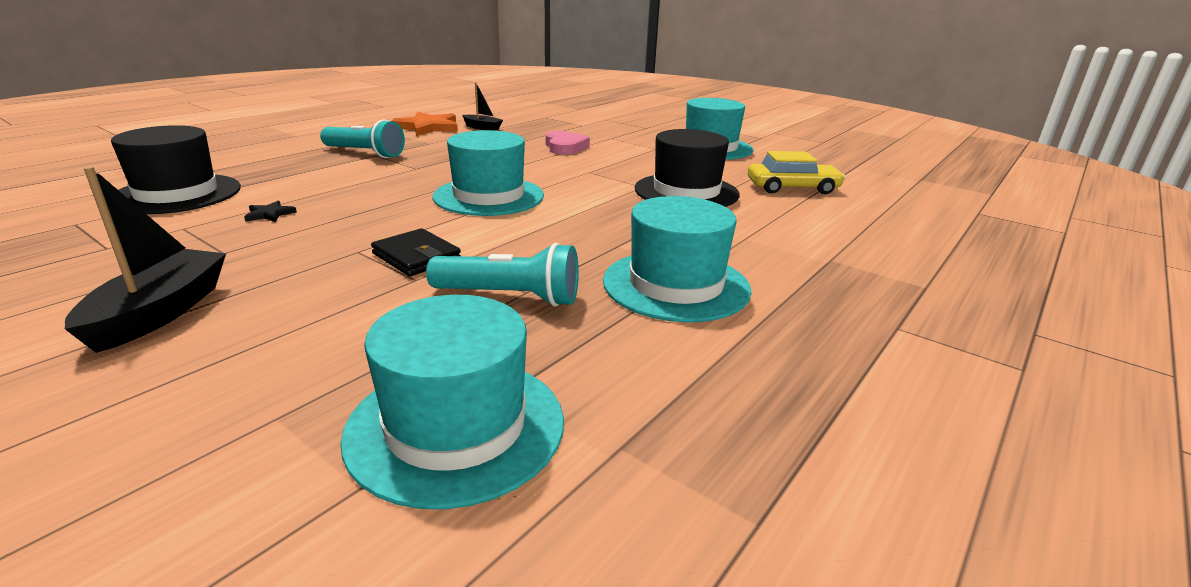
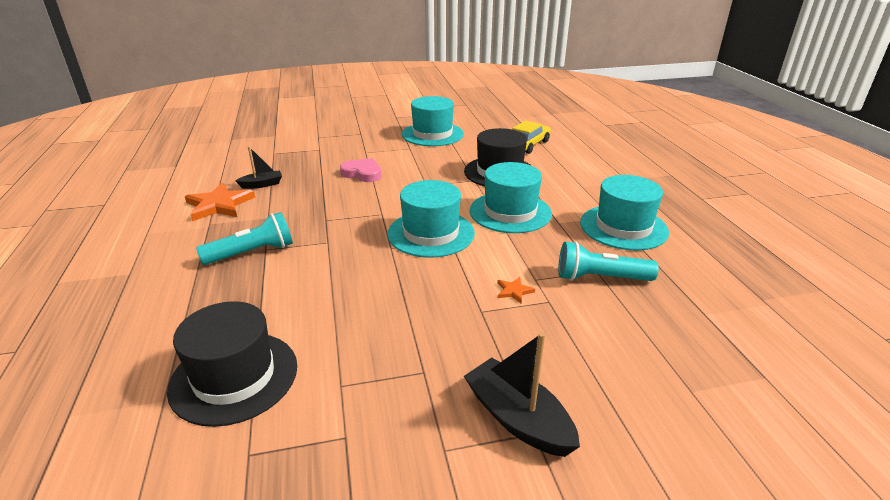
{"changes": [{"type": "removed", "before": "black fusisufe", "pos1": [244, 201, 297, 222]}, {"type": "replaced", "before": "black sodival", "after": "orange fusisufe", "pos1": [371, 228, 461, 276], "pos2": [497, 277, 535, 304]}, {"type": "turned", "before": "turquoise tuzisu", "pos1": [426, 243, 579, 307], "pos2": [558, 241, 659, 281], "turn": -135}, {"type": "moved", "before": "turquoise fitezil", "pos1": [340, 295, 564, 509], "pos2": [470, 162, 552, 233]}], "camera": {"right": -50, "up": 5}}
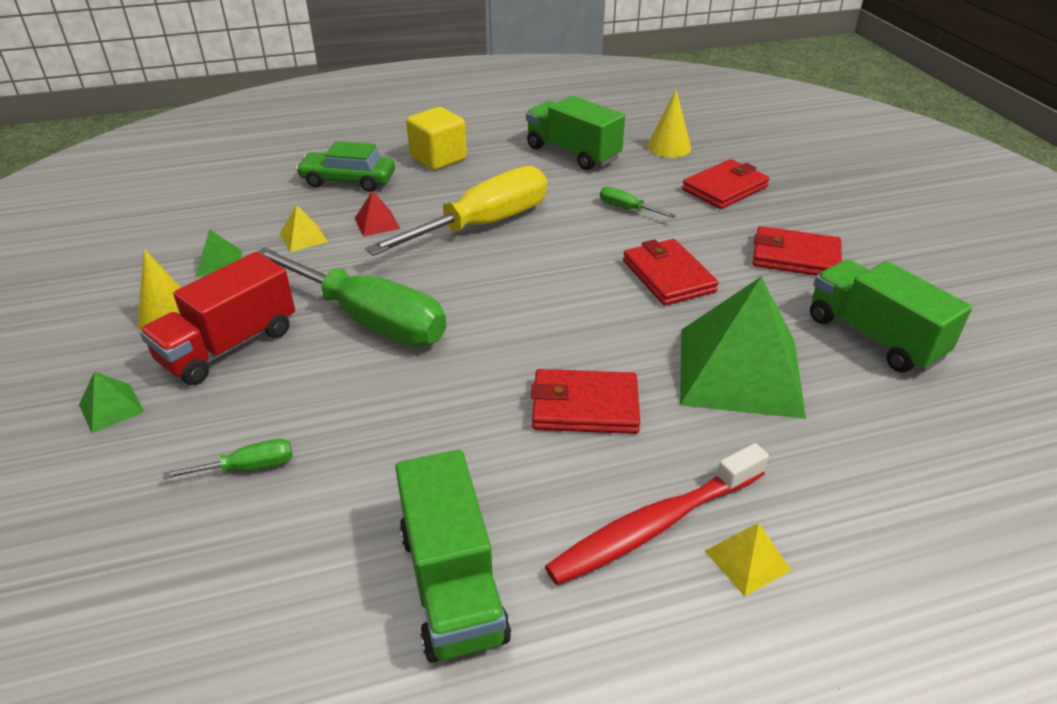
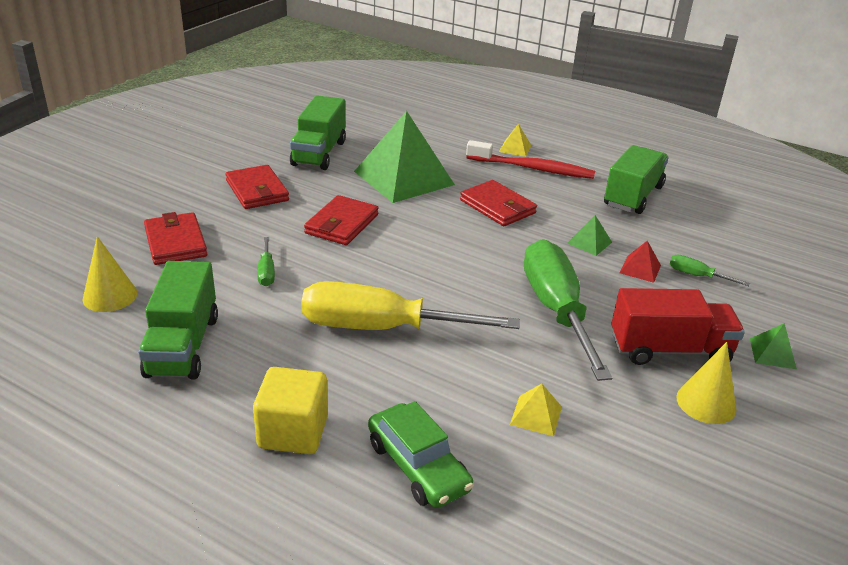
{"changes": [{"type": "turned", "before": "red sodival", "pos1": [682, 159, 770, 209], "pos2": [144, 212, 207, 265], "turn": 60}, {"type": "moved", "before": "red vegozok", "pos1": [355, 191, 400, 237], "pos2": [620, 241, 661, 283]}, {"type": "moved", "before": "green vegozok", "pos1": [195, 229, 242, 277], "pos2": [567, 215, 612, 256]}], "camera": {"right": -135, "up": -5}}
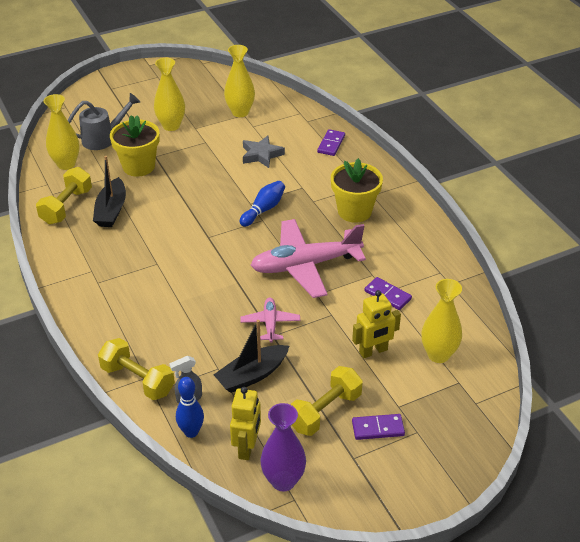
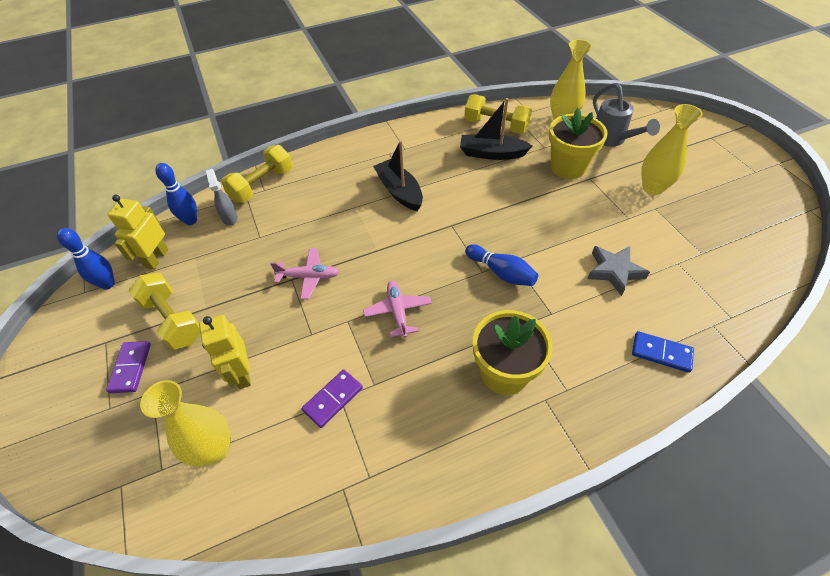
{"changes": [{"type": "removed", "before": "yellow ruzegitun", "pos1": [224, 45, 255, 117]}, {"type": "recoloured", "before": "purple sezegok", "after": "blue sezegok", "pos1": [317, 129, 345, 156], "pos2": [632, 331, 694, 373]}, {"type": "resized", "before": "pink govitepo", "pos1": [250, 219, 366, 298], "pos2": [363, 281, 432, 338], "scale": 0.49}, {"type": "moved", "before": "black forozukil", "pos1": [213, 320, 289, 393], "pos2": [373, 140, 423, 211]}, {"type": "turned", "before": "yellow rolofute", "pos1": [230, 387, 261, 460], "pos2": [108, 195, 169, 270], "turn": 90}, {"type": "replaced", "before": "purple ruzegitun", "after": "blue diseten", "pos1": [260, 403, 306, 491], "pos2": [57, 228, 115, 290]}], "camera": {"right": 95, "up": 10}}
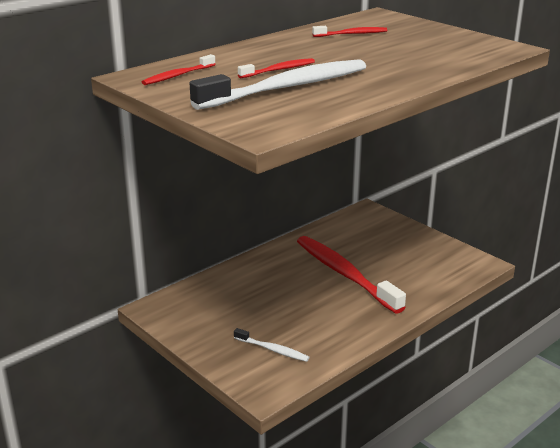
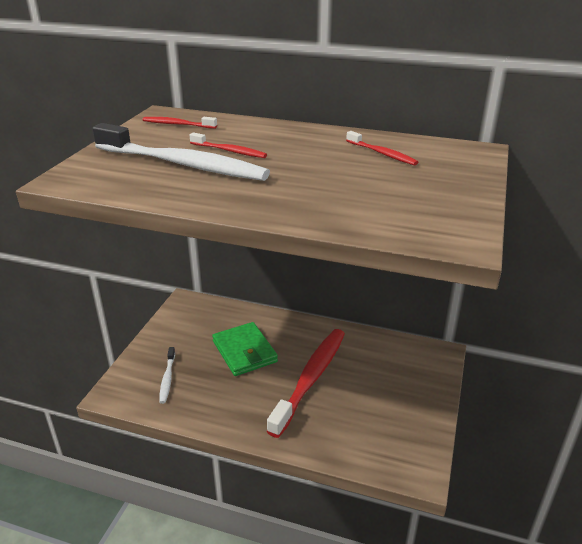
{"changes": [{"type": "added", "after": "green sodival", "pos2": [212, 322, 278, 376]}], "camera": {"right": 60, "up": 5}}
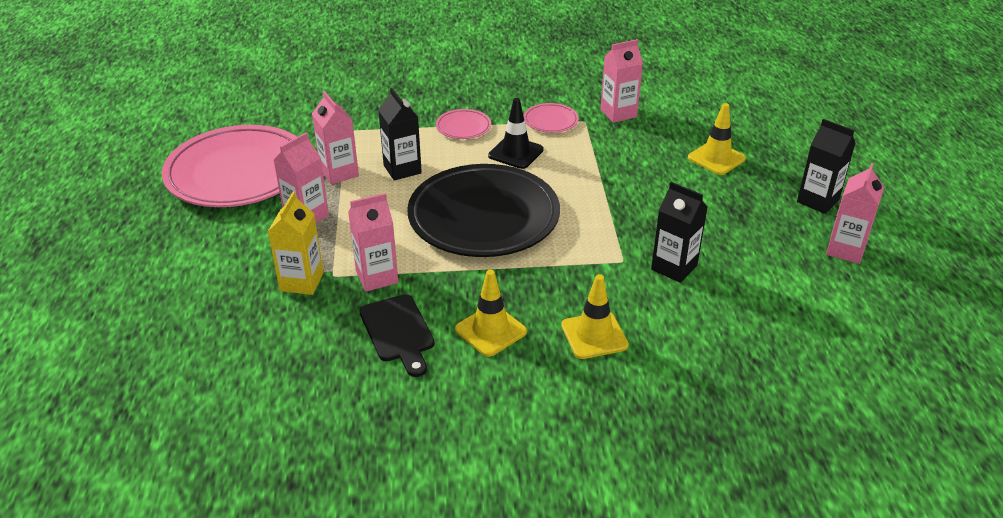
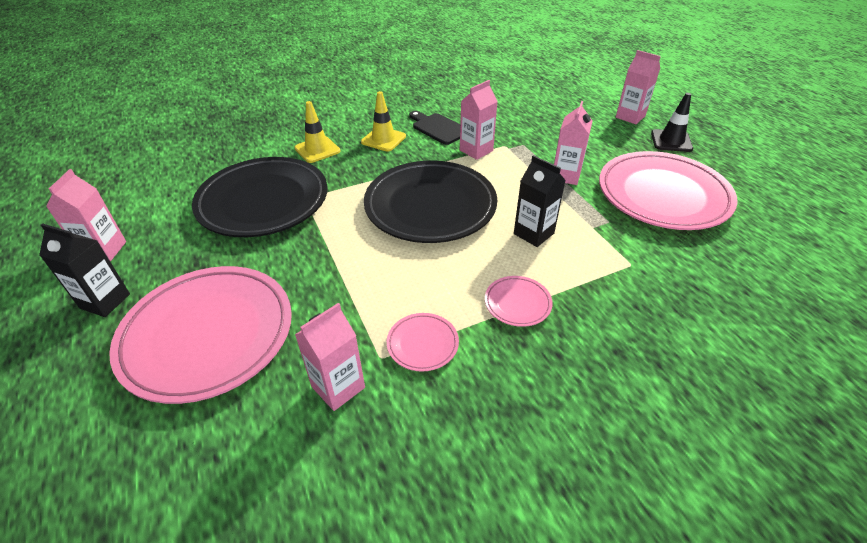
{"changes": [{"type": "moved", "before": "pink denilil", "pos1": [312, 91, 359, 184], "pos2": [616, 50, 661, 124]}, {"type": "moved", "before": "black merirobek", "pos1": [488, 98, 544, 169], "pos2": [651, 93, 693, 152]}, {"type": "replaced", "before": "yellow merirobek", "after": "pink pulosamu", "pos1": [688, 103, 746, 175], "pos2": [109, 266, 292, 404]}, {"type": "replaced", "before": "black denilil", "after": "black pulosamu", "pos1": [651, 182, 708, 283], "pos2": [192, 157, 327, 237]}, {"type": "removed", "before": "yellow denilil", "pos1": [268, 192, 324, 295]}], "camera": {"right": 160, "up": 5}}
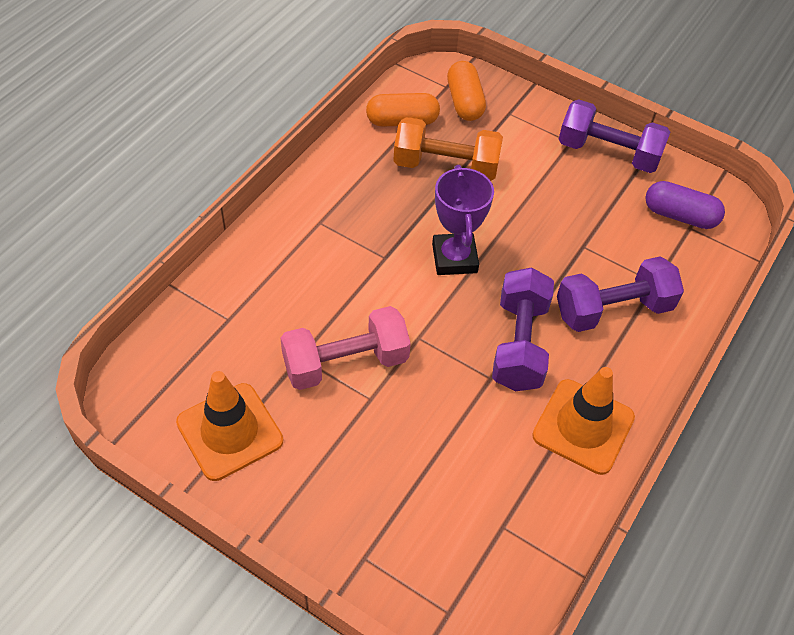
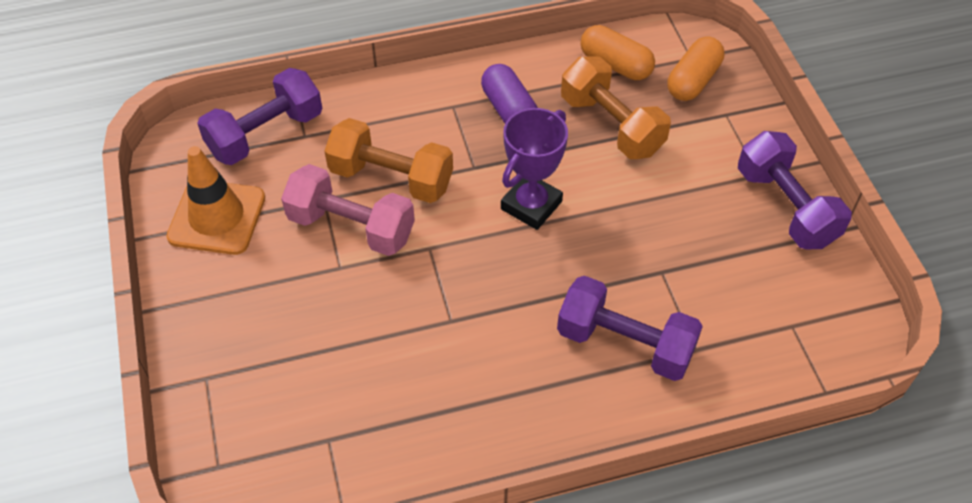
{"changes": [{"type": "moved", "before": "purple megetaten", "pos1": [645, 181, 725, 229], "pos2": [481, 64, 538, 123]}, {"type": "moved", "before": "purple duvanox", "pos1": [492, 267, 554, 391], "pos2": [197, 68, 322, 165]}, {"type": "removed", "before": "orange merirobek", "pos1": [532, 367, 635, 475]}, {"type": "added", "after": "orange duvanox", "pos2": [324, 118, 453, 203]}], "camera": {"right": 45, "up": 0}}
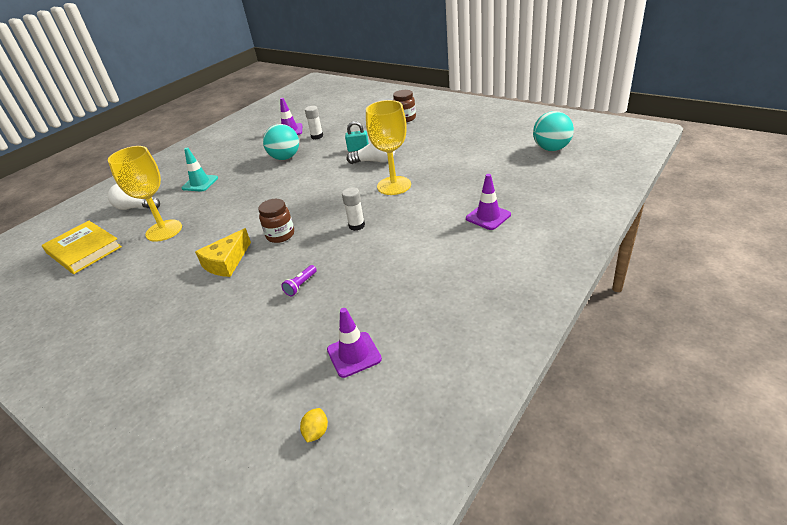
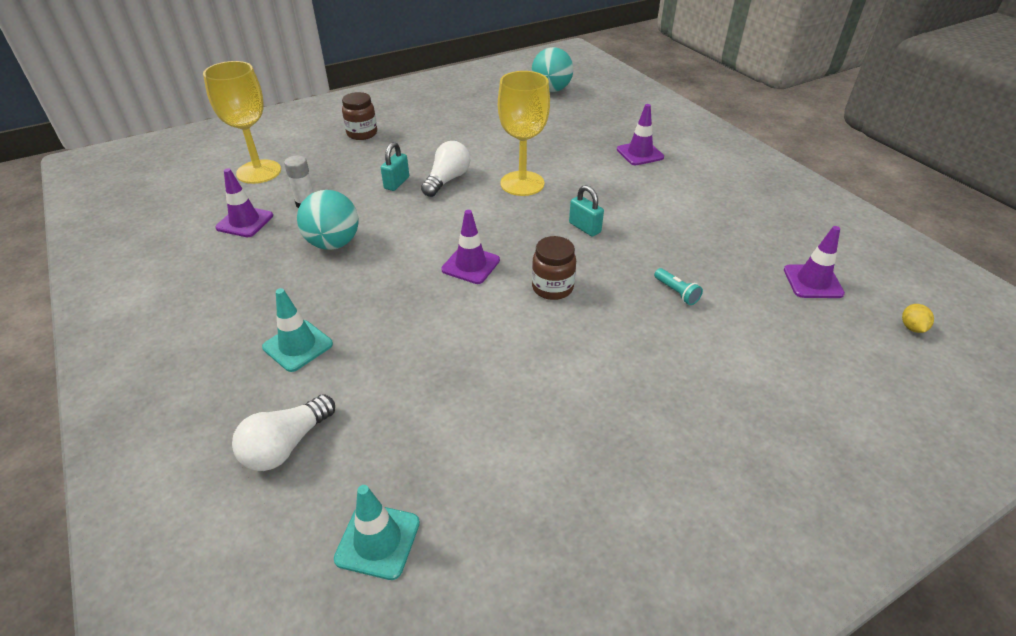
{"changes": [{"type": "moved", "before": "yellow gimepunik", "pos1": [108, 146, 182, 242], "pos2": [203, 61, 281, 184]}, {"type": "replaced", "before": "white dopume", "after": "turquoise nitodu", "pos1": [342, 187, 365, 231], "pos2": [569, 185, 604, 237]}, {"type": "replaced", "before": "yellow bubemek", "after": "turquoise merirobek", "pos1": [42, 221, 122, 274], "pos2": [334, 485, 420, 580]}, {"type": "removed", "before": "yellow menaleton", "pos1": [195, 228, 251, 277]}, {"type": "recoloured", "before": "purple tuzisu", "after": "turquoise tuzisu", "pos1": [281, 265, 317, 296], "pos2": [654, 268, 703, 305]}, {"type": "turned", "before": "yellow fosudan", "pos1": [300, 408, 328, 443], "pos2": [902, 304, 934, 333], "turn": 60}, {"type": "added", "after": "purple merirobek", "pos2": [441, 210, 500, 284]}], "camera": {"right": -70, "up": 5}}
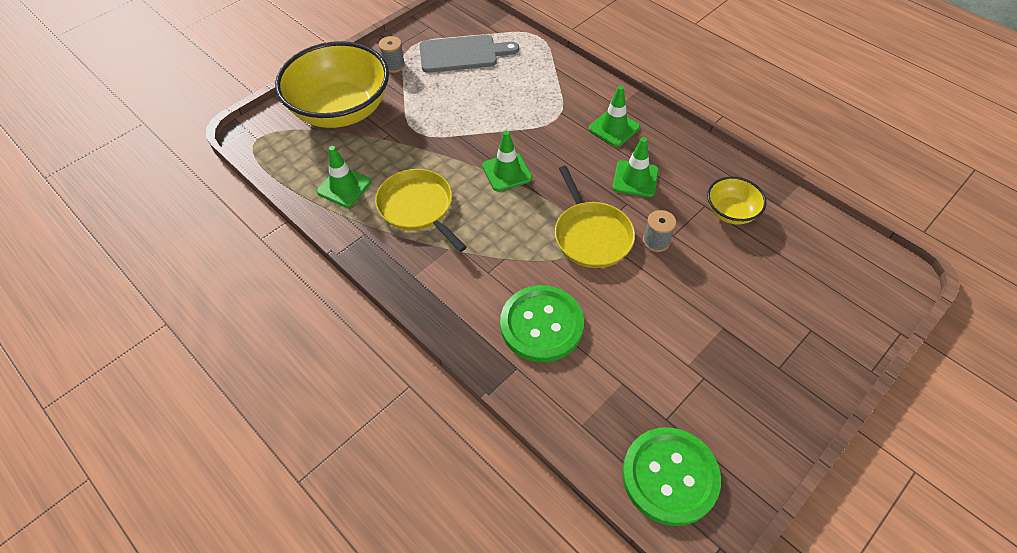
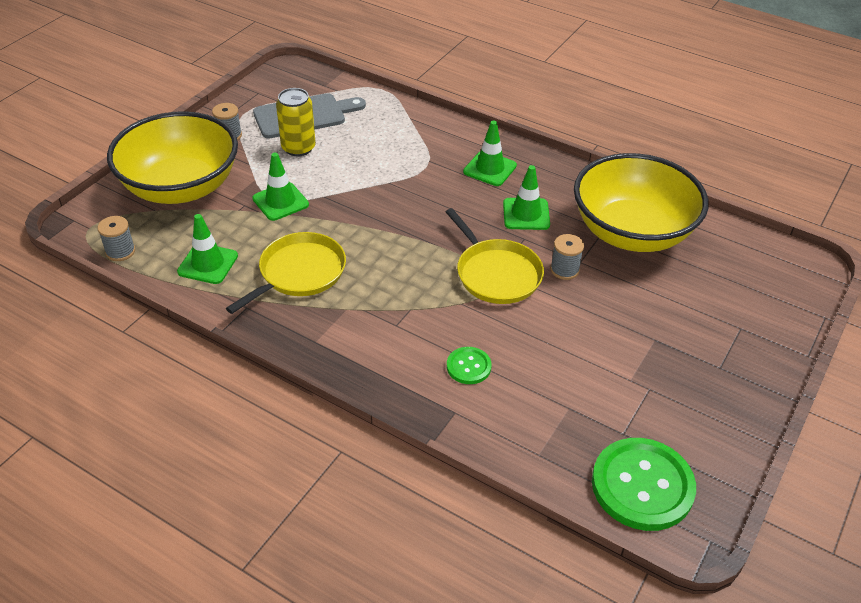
{"changes": [{"type": "moved", "before": "green merirobek", "pos1": [482, 130, 532, 191], "pos2": [252, 153, 309, 221]}, {"type": "turned", "before": "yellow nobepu", "pos1": [375, 169, 467, 252], "pos2": [226, 232, 346, 314], "turn": 90}, {"type": "resized", "before": "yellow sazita", "pos1": [707, 177, 766, 224], "pos2": [574, 153, 708, 252], "scale": 2.15}, {"type": "resized", "before": "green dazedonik", "pos1": [500, 285, 584, 362], "pos2": [447, 347, 491, 384], "scale": 0.49}, {"type": "added", "after": "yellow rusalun", "pos2": [276, 88, 316, 156]}, {"type": "added", "after": "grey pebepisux", "pos2": [97, 216, 135, 261]}], "camera": {"right": -15, "up": -10}}
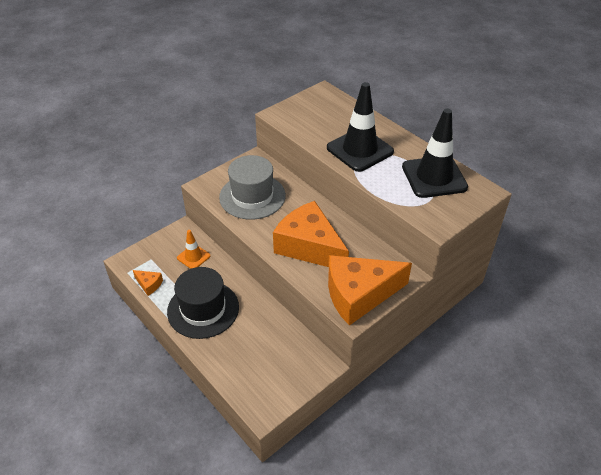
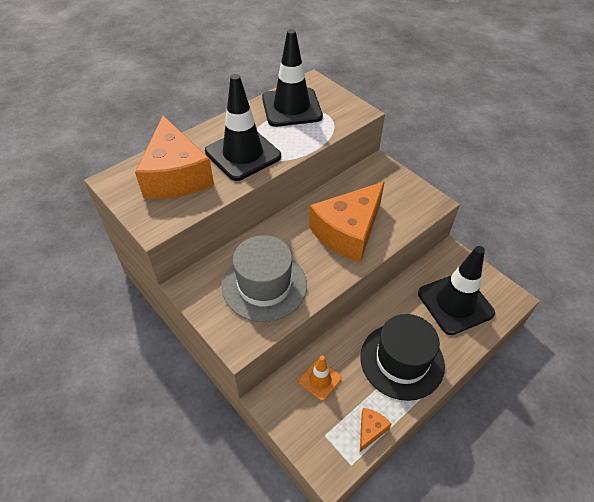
{"changes": [{"type": "moved", "before": "orange menaleton", "pos1": [328, 255, 412, 326], "pos2": [135, 116, 214, 199]}, {"type": "added", "after": "black merirobek", "pos2": [418, 246, 495, 335]}], "camera": {"right": -90, "up": 5}}
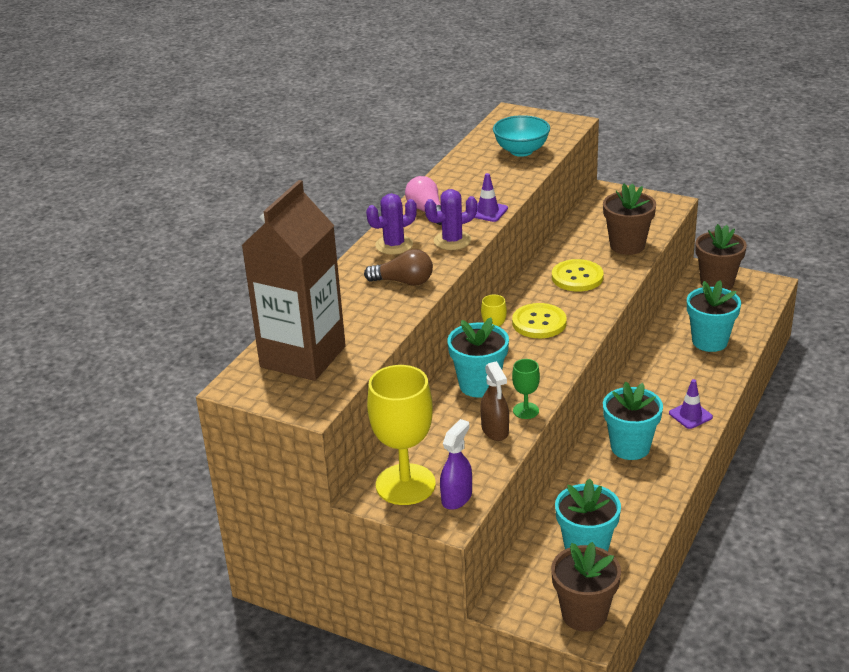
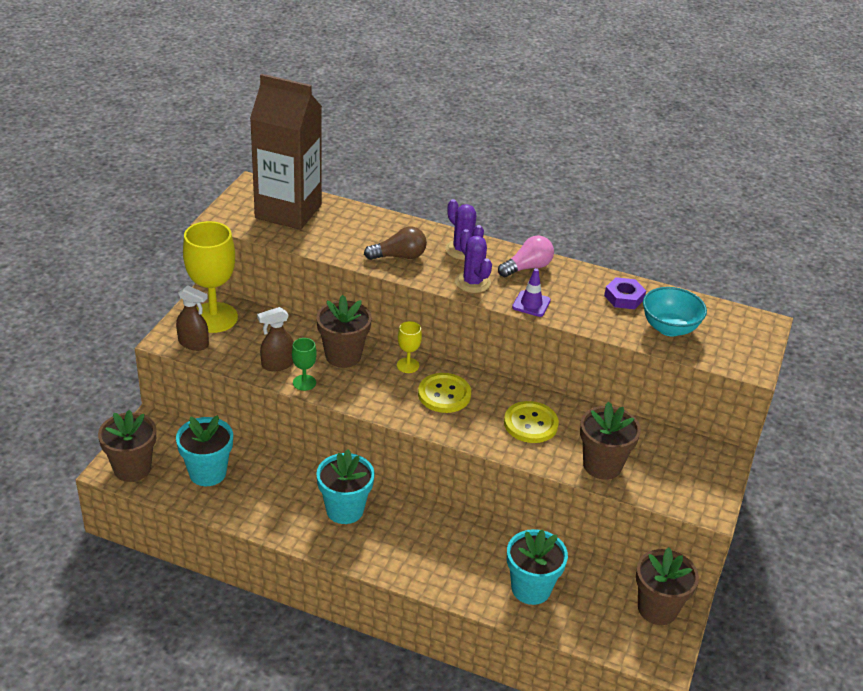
{"changes": [{"type": "turned", "before": "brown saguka", "pos1": [364, 249, 433, 285], "pos2": [364, 226, 427, 260], "turn": -105}, {"type": "recoloured", "before": "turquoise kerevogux", "after": "brown kerevogux", "pos1": [447, 317, 509, 398], "pos2": [316, 295, 372, 368]}, {"type": "removed", "before": "purple merirobek", "pos1": [669, 379, 713, 429]}, {"type": "recoloured", "before": "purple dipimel", "after": "brown dipimel", "pos1": [440, 419, 472, 510], "pos2": [176, 285, 209, 351]}, {"type": "added", "after": "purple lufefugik", "pos2": [604, 277, 646, 309]}], "camera": {"right": 80, "up": 5}}
